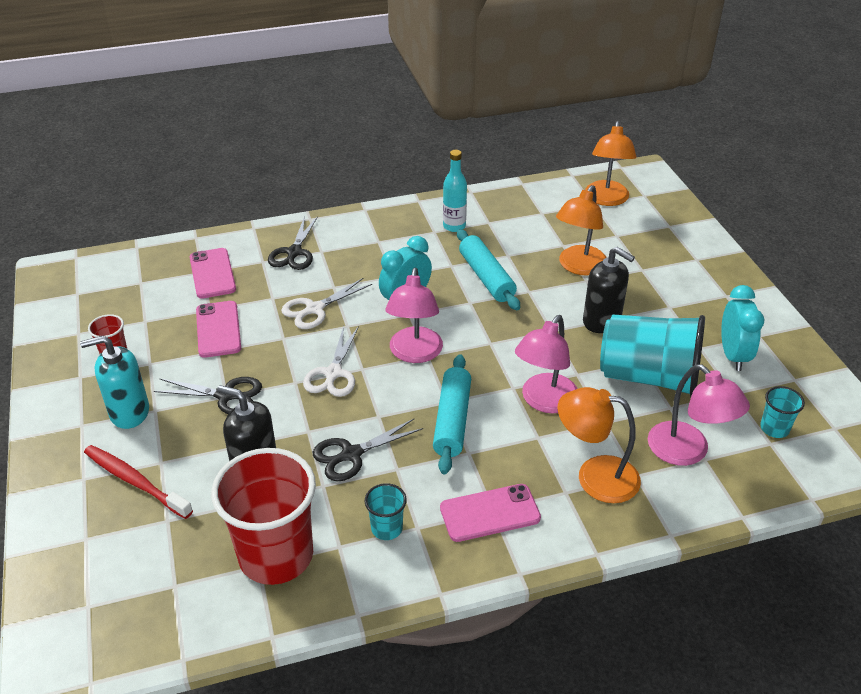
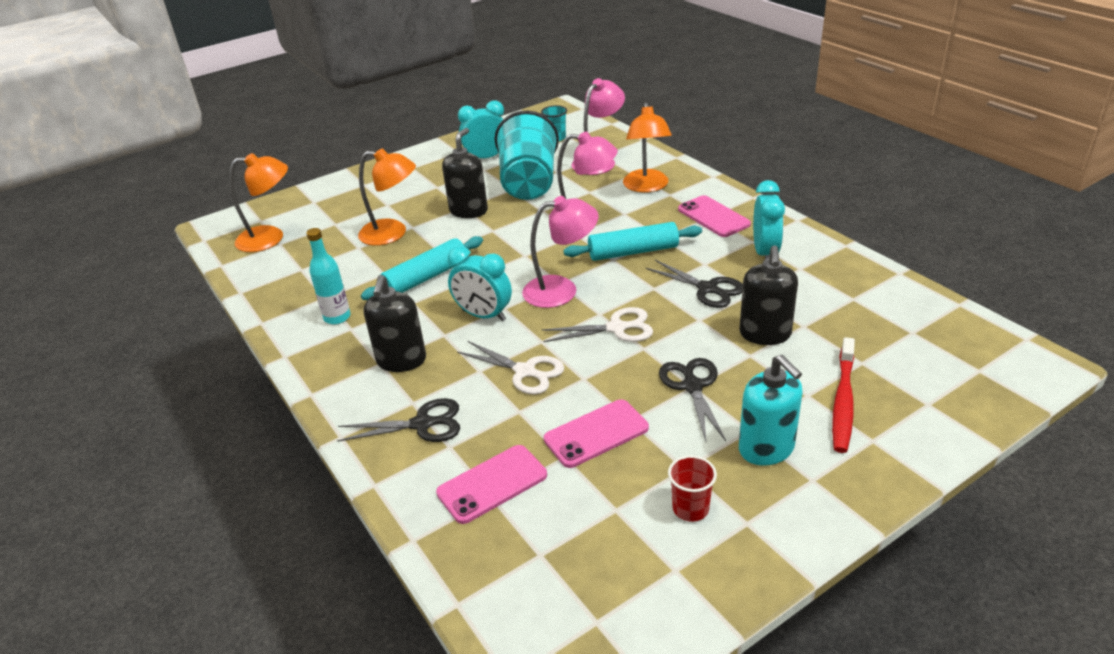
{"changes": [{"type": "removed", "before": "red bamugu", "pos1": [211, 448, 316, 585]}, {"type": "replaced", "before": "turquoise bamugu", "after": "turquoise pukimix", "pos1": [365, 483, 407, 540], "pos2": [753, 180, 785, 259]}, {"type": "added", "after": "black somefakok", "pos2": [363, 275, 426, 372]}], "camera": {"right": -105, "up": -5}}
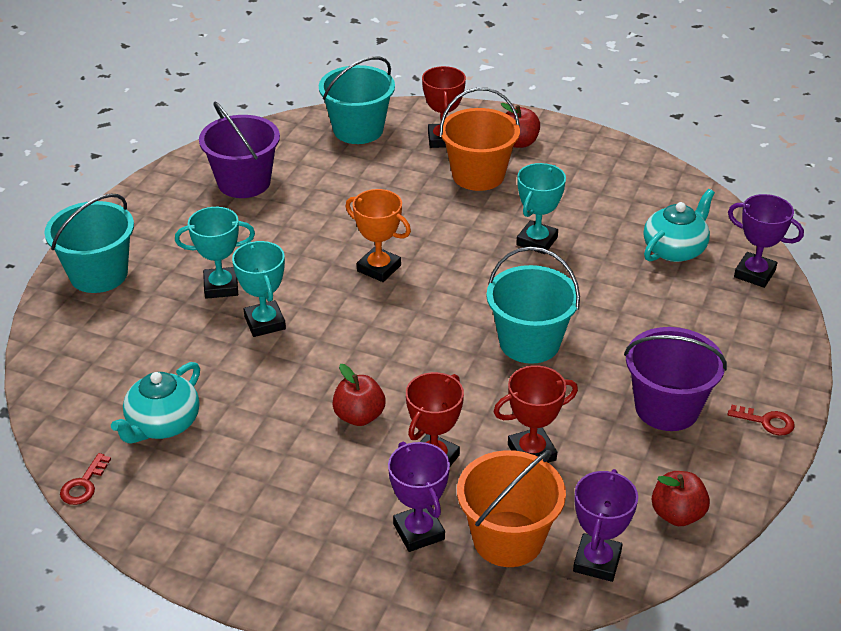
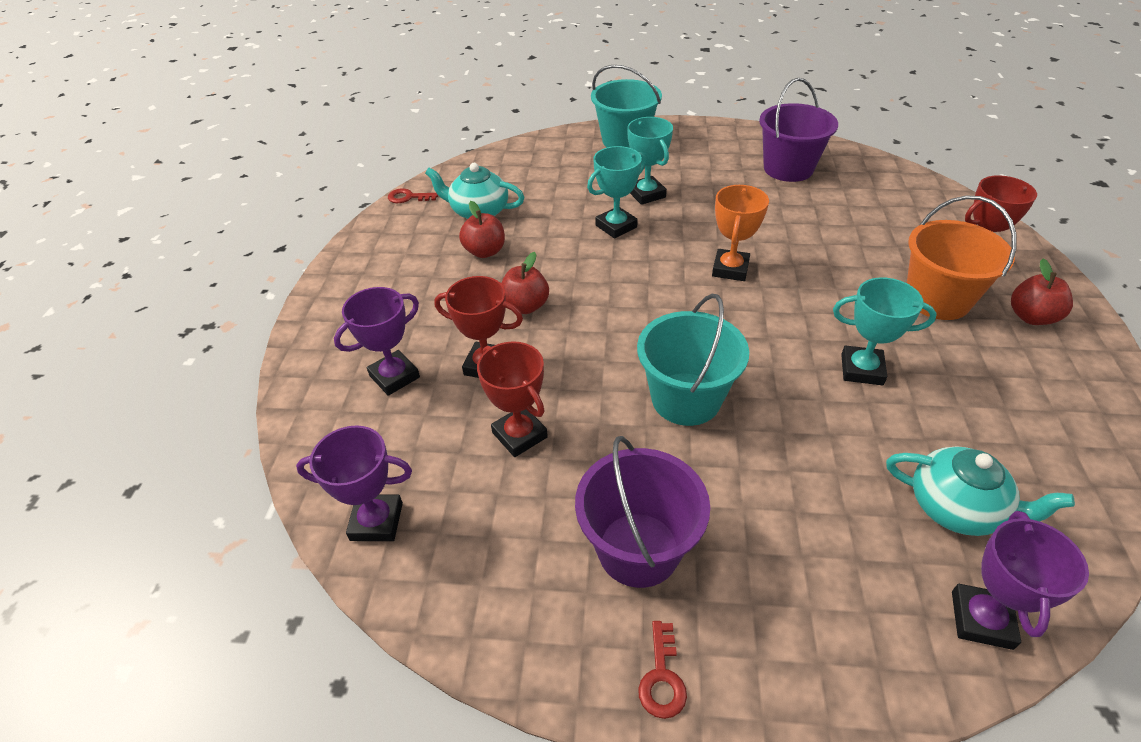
{"changes": [{"type": "removed", "before": "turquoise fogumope", "pos1": [319, 56, 395, 144]}, {"type": "removed", "before": "orange fogumope", "pos1": [457, 450, 566, 567]}, {"type": "moved", "before": "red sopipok", "pos1": [652, 471, 710, 526], "pos2": [459, 201, 505, 258]}], "camera": {"right": 75, "up": 5}}
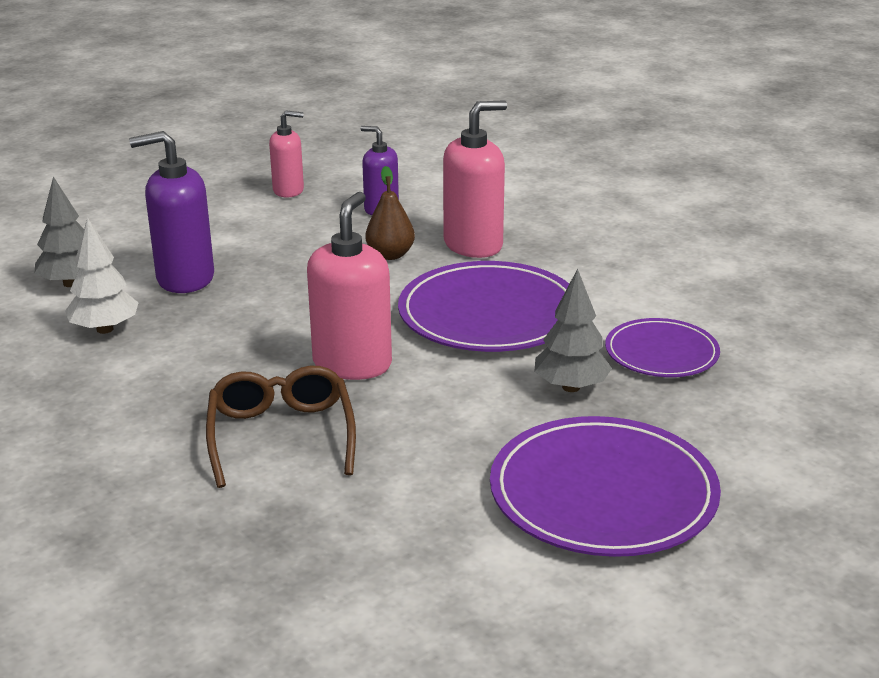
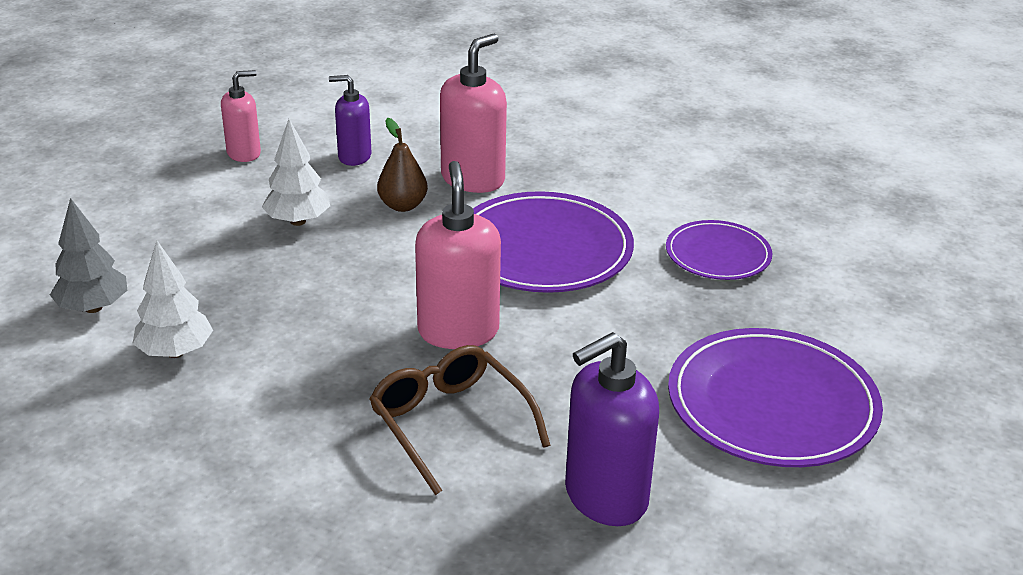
{"changes": [{"type": "moved", "before": "purple somefakok", "pos1": [129, 131, 214, 293], "pos2": [565, 332, 659, 526]}, {"type": "removed", "before": "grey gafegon", "pos1": [535, 269, 612, 392]}, {"type": "added", "after": "white gafegon", "pos2": [262, 119, 330, 226]}], "camera": {"right": -25, "up": 5}}
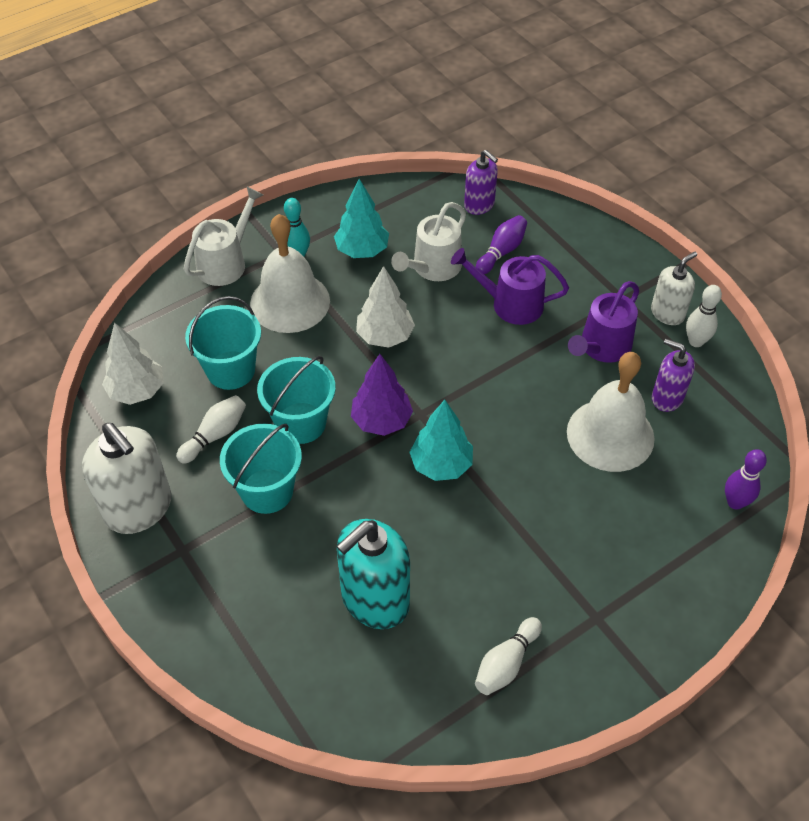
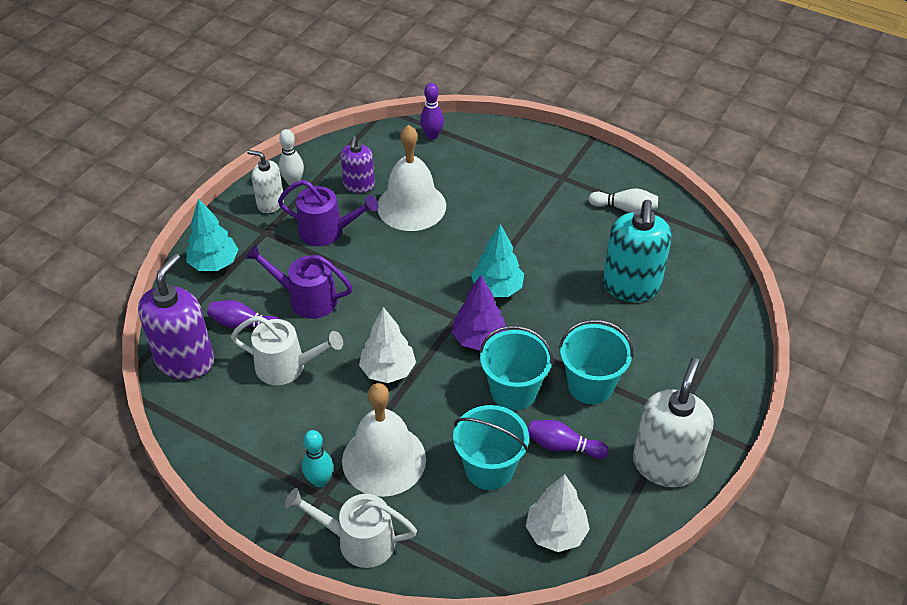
{"changes": [{"type": "resized", "before": "purple somefakok", "pos1": [464, 150, 498, 215], "pos2": [138, 253, 214, 380], "scale": 1.71}, {"type": "moved", "before": "turquoise gafegon", "pos1": [334, 179, 389, 258], "pos2": [186, 198, 239, 271]}, {"type": "turned", "before": "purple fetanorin", "pos1": [451, 248, 569, 325], "pos2": [245, 244, 353, 319], "turn": 120}, {"type": "recoloured", "before": "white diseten", "after": "purple diseten", "pos1": [176, 395, 246, 464], "pos2": [528, 420, 609, 459]}, {"type": "turned", "before": "turquoise somefakok", "pos1": [337, 519, 410, 629], "pos2": [603, 200, 672, 302], "turn": 75}], "camera": {"right": -115, "up": -5}}
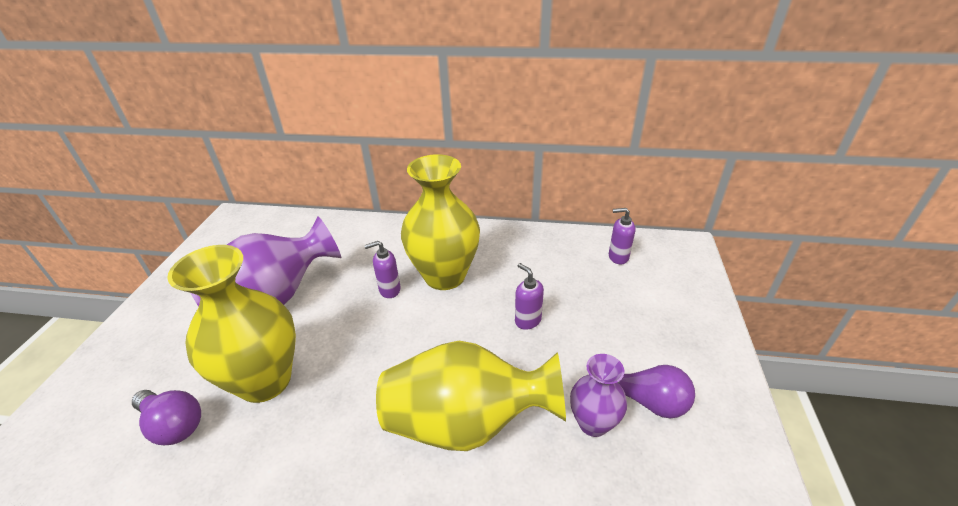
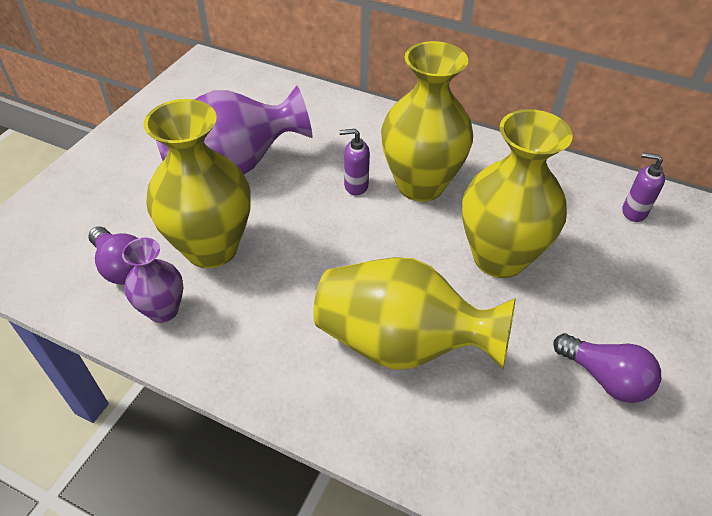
{"changes": [{"type": "replaced", "before": "purple somefakok", "after": "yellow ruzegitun", "pos1": [515, 263, 544, 330], "pos2": [462, 109, 573, 278]}, {"type": "moved", "before": "purple ruzegitun", "pos1": [570, 354, 627, 437], "pos2": [122, 238, 183, 323]}], "camera": {"right": 15, "up": 10}}
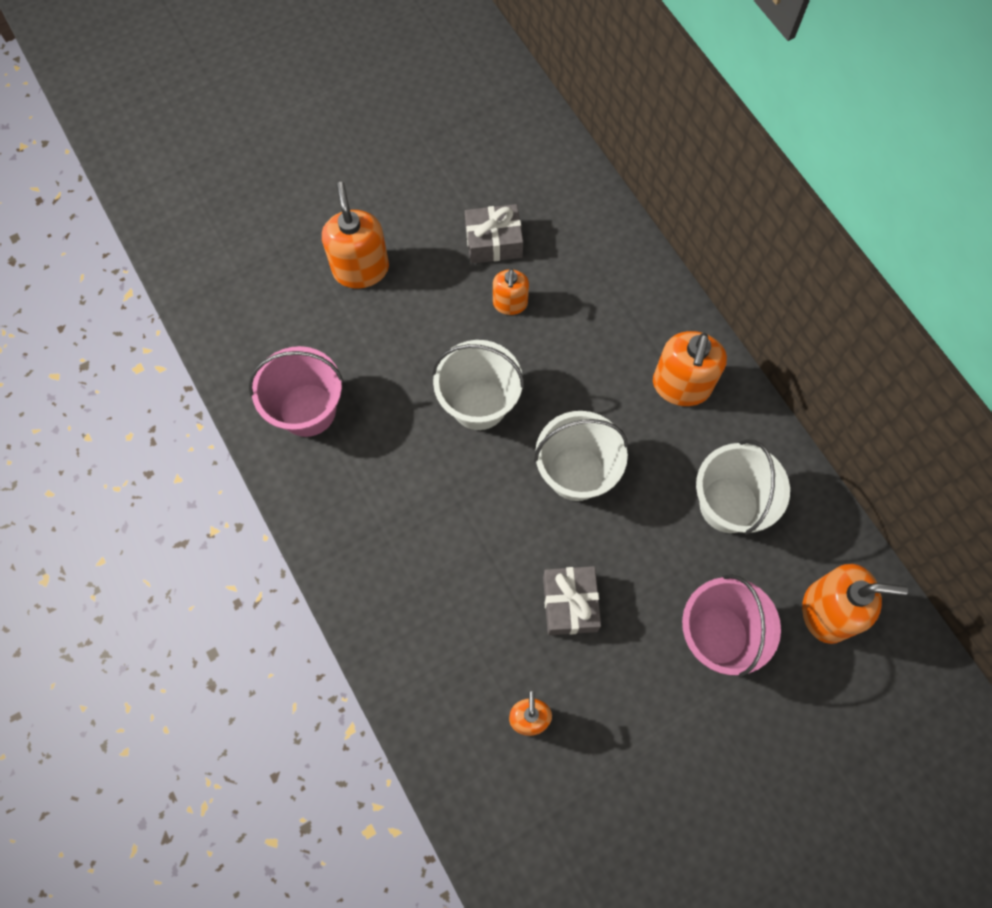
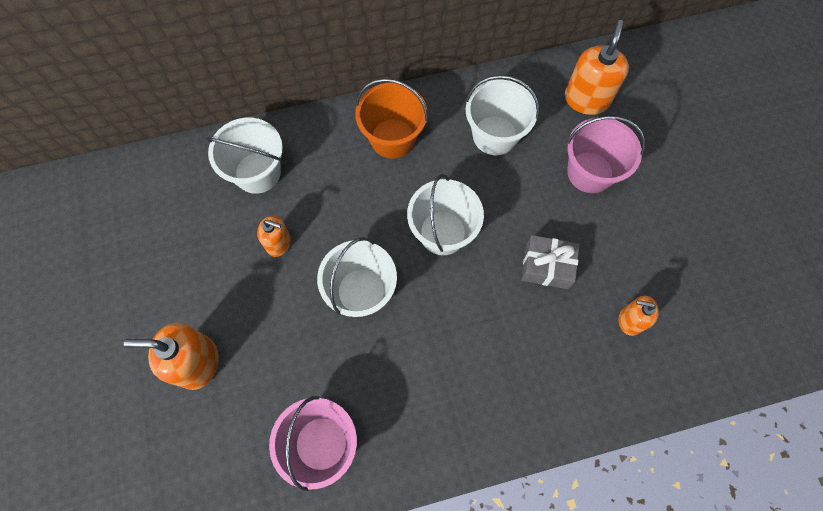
{"changes": [{"type": "removed", "before": "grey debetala", "pos1": [465, 204, 523, 264]}, {"type": "replaced", "before": "orange somefakok", "after": "orange fogumope", "pos1": [653, 331, 727, 406], "pos2": [355, 78, 428, 159]}, {"type": "added", "after": "white fogumope", "pos2": [206, 118, 283, 194]}], "camera": {"right": -75, "up": 0}}
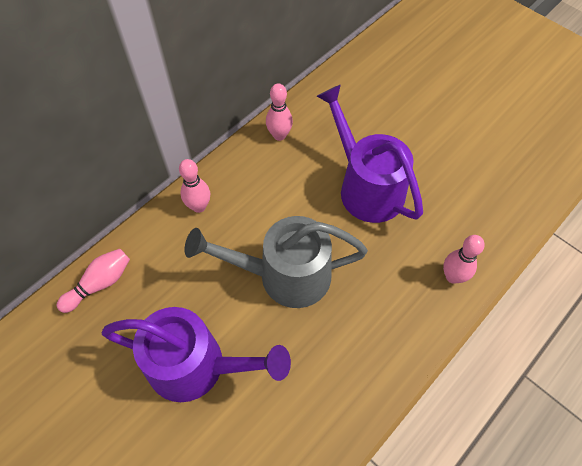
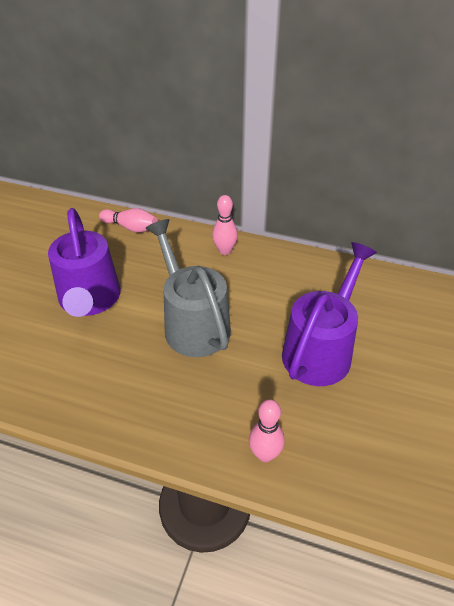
{"changes": [{"type": "removed", "before": "pink diseten", "pos1": [266, 83, 293, 141]}], "camera": {"right": 65, "up": -15}}
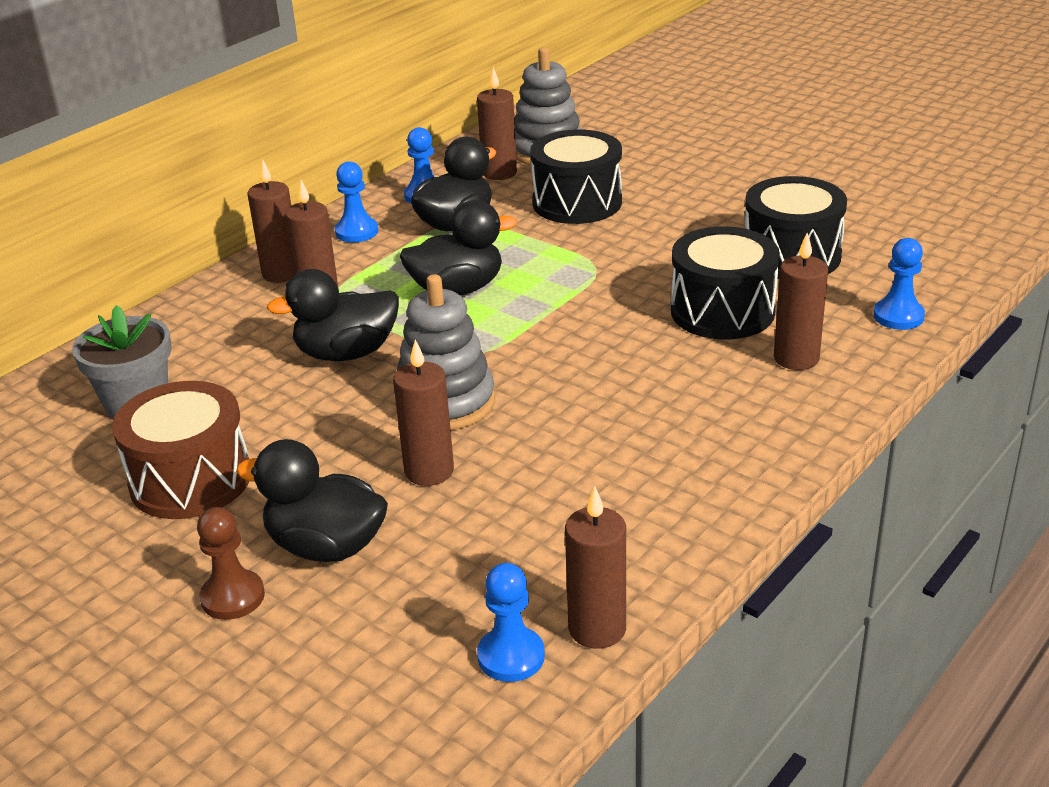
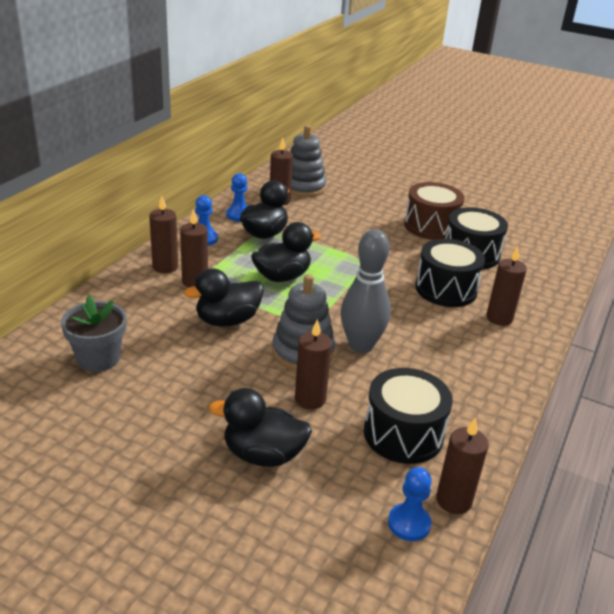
{"changes": [{"type": "moved", "before": "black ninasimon", "pos1": [530, 130, 622, 224], "pos2": [364, 368, 453, 464]}, {"type": "removed", "before": "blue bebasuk", "pos1": [873, 238, 925, 330]}, {"type": "moved", "before": "brown ninasimon", "pos1": [112, 381, 250, 519], "pos2": [404, 182, 464, 240]}, {"type": "removed", "before": "brown bebasuk", "pos1": [197, 507, 265, 620]}, {"type": "added", "after": "grey diseten", "pos2": [341, 229, 391, 353]}], "camera": {"right": -15, "up": 0}}
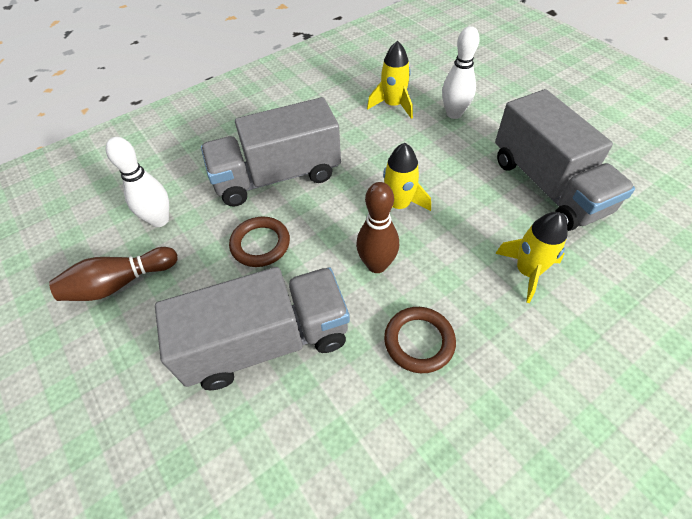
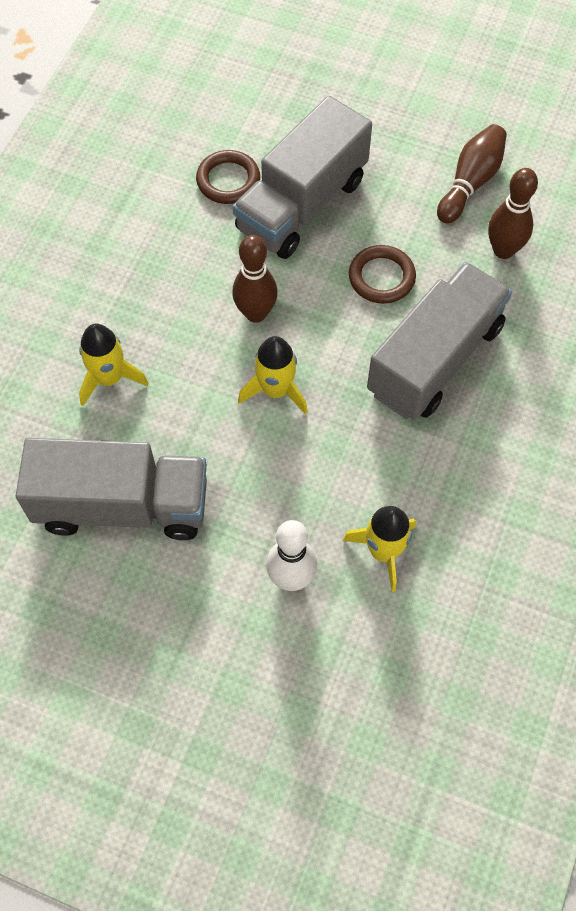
{"changes": [{"type": "turned", "before": "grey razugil", "pos1": [495, 89, 635, 231], "pos2": [16, 438, 207, 540], "turn": 150}, {"type": "recoloured", "before": "white diseten", "after": "brown diseten", "pos1": [106, 137, 169, 227], "pos2": [488, 168, 538, 259]}, {"type": "moved", "before": "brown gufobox", "pos1": [384, 307, 456, 373], "pos2": [196, 150, 260, 204]}], "camera": {"right": 145, "up": 10}}
